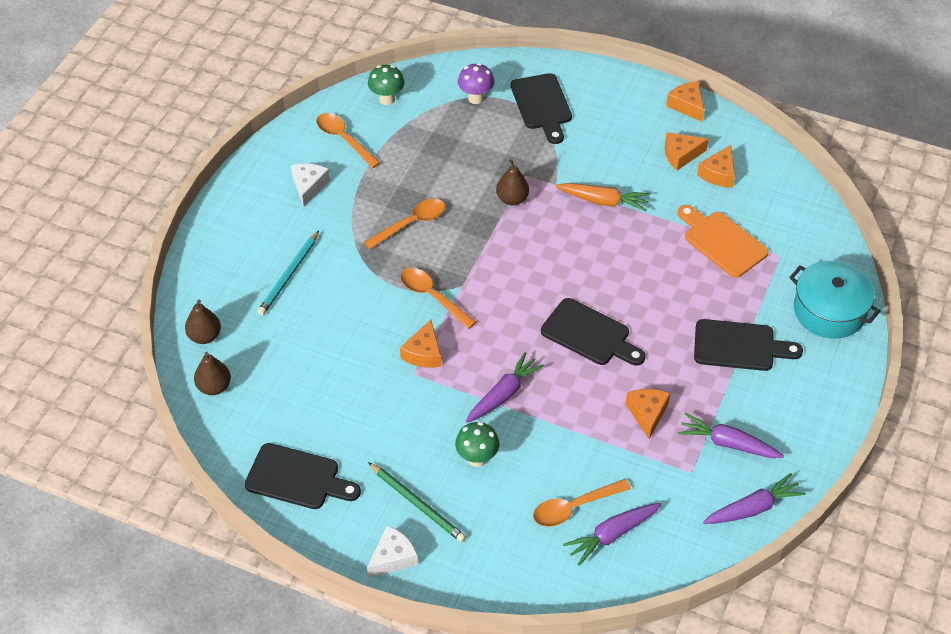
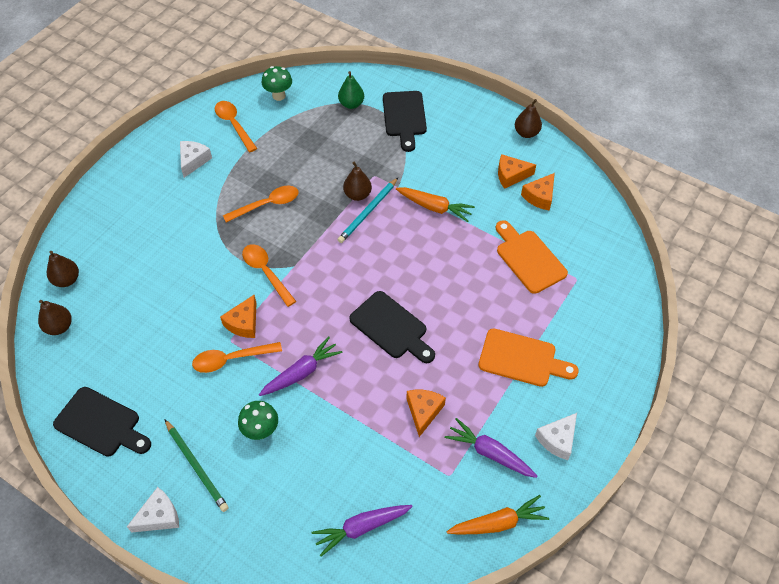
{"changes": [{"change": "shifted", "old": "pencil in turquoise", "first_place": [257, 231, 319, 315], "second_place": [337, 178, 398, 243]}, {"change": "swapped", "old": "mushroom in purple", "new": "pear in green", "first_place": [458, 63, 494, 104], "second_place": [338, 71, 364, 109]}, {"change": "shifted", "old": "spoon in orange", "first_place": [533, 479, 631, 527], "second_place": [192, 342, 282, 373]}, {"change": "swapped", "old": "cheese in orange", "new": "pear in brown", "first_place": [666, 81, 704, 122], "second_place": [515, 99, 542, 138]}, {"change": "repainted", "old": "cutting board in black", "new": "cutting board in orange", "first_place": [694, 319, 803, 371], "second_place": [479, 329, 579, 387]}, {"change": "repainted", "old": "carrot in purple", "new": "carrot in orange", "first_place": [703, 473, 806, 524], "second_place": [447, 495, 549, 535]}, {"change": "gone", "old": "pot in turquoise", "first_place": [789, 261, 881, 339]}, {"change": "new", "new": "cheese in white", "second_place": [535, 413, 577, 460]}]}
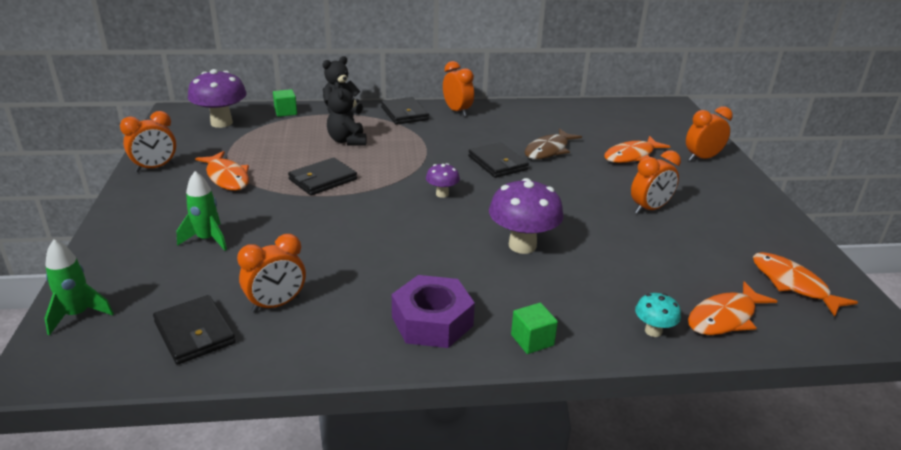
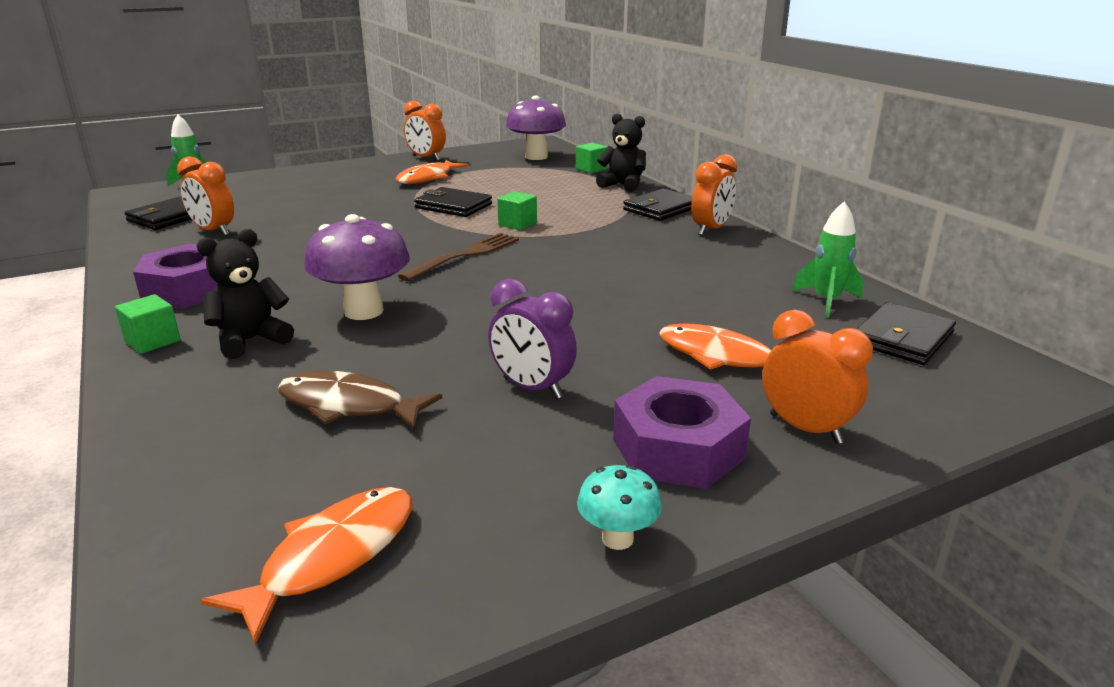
{"changes": [{"change": "shifted", "old": "rocket in green", "first_place": [177, 171, 227, 251], "second_place": [792, 201, 863, 318]}, {"change": "shifted", "old": "teddy bear in black", "first_place": [327, 82, 367, 146], "second_place": [197, 229, 294, 359]}, {"change": "swapped", "old": "mushroom in purple", "new": "fork in brown", "first_place": [426, 163, 460, 198], "second_place": [398, 233, 519, 281]}, {"change": "shifted", "old": "wallet in black", "first_place": [468, 142, 529, 178], "second_place": [857, 302, 956, 365]}, {"change": "shifted", "old": "fish in brown", "first_place": [525, 128, 582, 159], "second_place": [278, 371, 442, 430]}, {"change": "repainted", "old": "clock in orange", "new": "clock in purple", "first_place": [631, 150, 681, 214], "second_place": [488, 279, 577, 399]}, {"change": "shifted", "old": "mushroom in turquoise", "first_place": [635, 293, 681, 337], "second_place": [577, 465, 662, 550]}, {"change": "gone", "old": "fish in orange", "first_place": [688, 281, 778, 335]}, {"change": "new", "new": "cube in green", "second_place": [497, 191, 537, 230]}, {"change": "new", "new": "nut in purple", "second_place": [613, 376, 751, 489]}]}
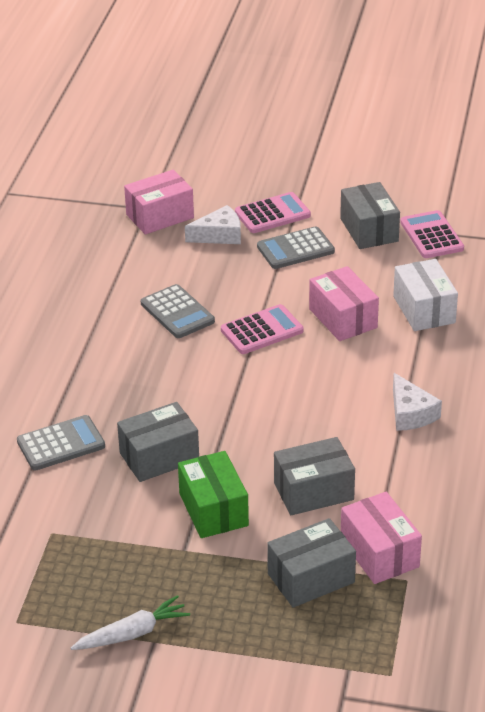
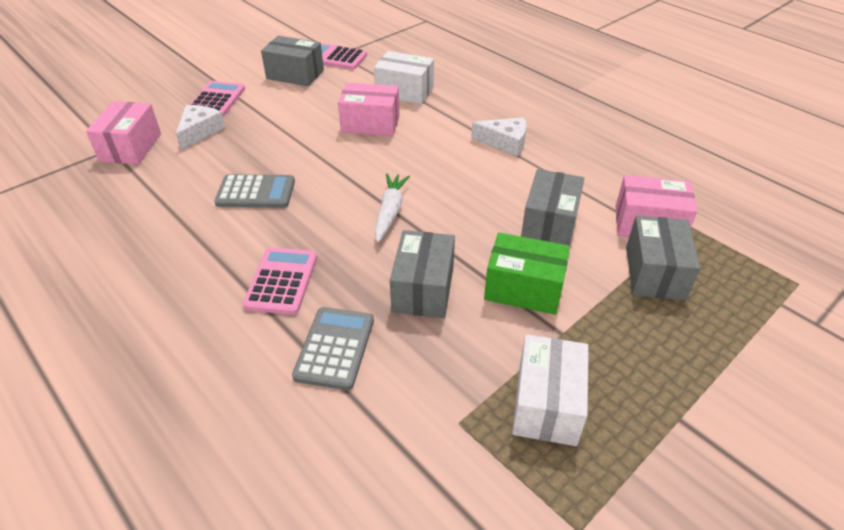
{"changes": [{"change": "shifted", "old": "carrot in white", "first_place": [71, 595, 190, 650], "second_place": [375, 174, 410, 242]}, {"change": "shifted", "old": "calculator in pink", "first_place": [221, 304, 304, 354], "second_place": [243, 247, 317, 315]}, {"change": "gone", "old": "calculator in grey", "first_place": [257, 226, 335, 269]}, {"change": "new", "new": "box in white", "second_place": [512, 334, 589, 446]}]}
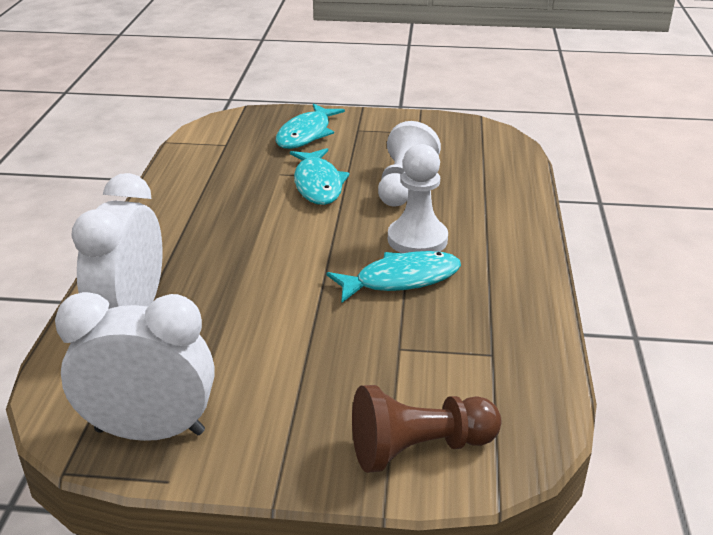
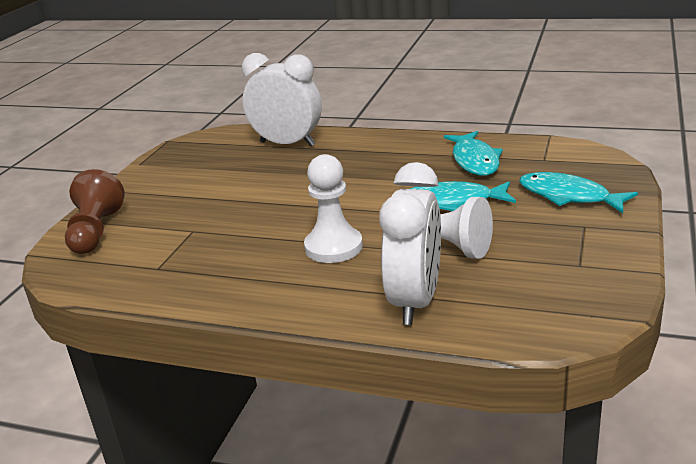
{"changes": [{"change": "shifted", "old": "clock in white", "first_place": [55, 292, 214, 441], "second_place": [379, 162, 441, 325]}, {"change": "shifted", "old": "fish in turquoise", "first_place": [326, 251, 461, 303], "second_place": [444, 131, 503, 176]}]}
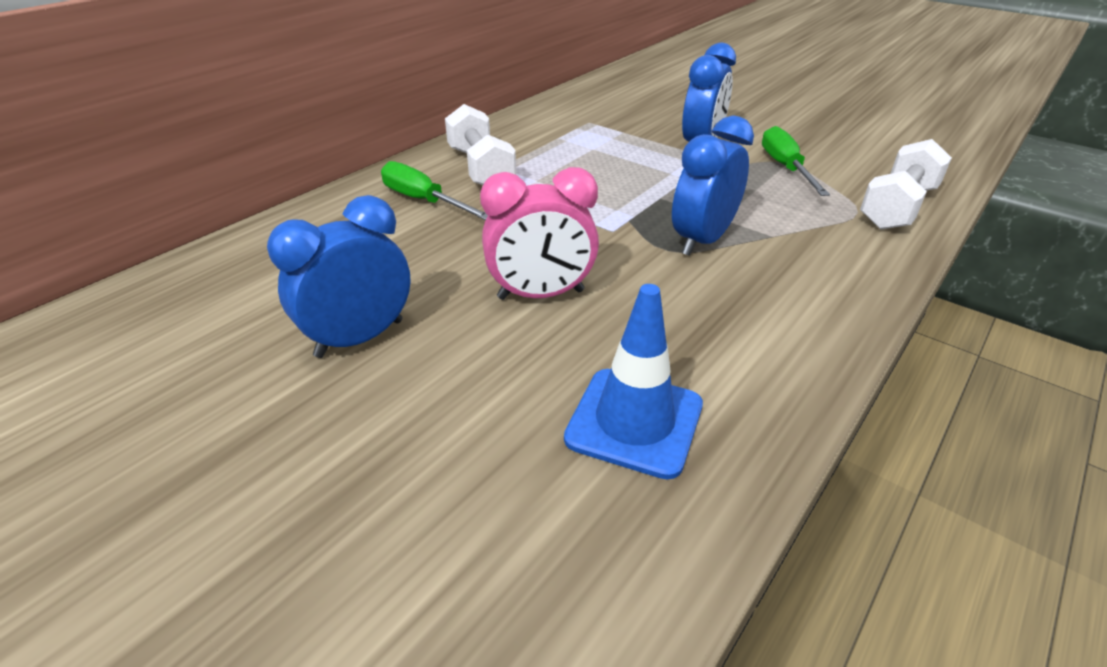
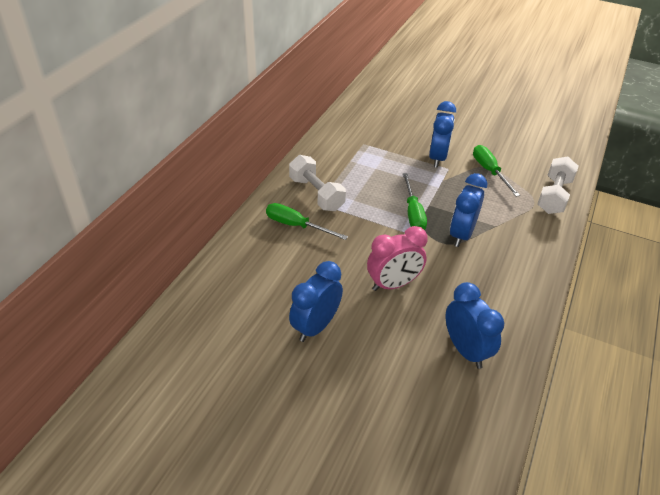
{"changes": [{"change": "swapped", "old": "traffic cone in blue", "new": "clock in blue", "first_place": [564, 284, 703, 480], "second_place": [446, 282, 504, 369]}, {"change": "new", "new": "screwdriver in green", "second_place": [403, 173, 427, 230]}]}
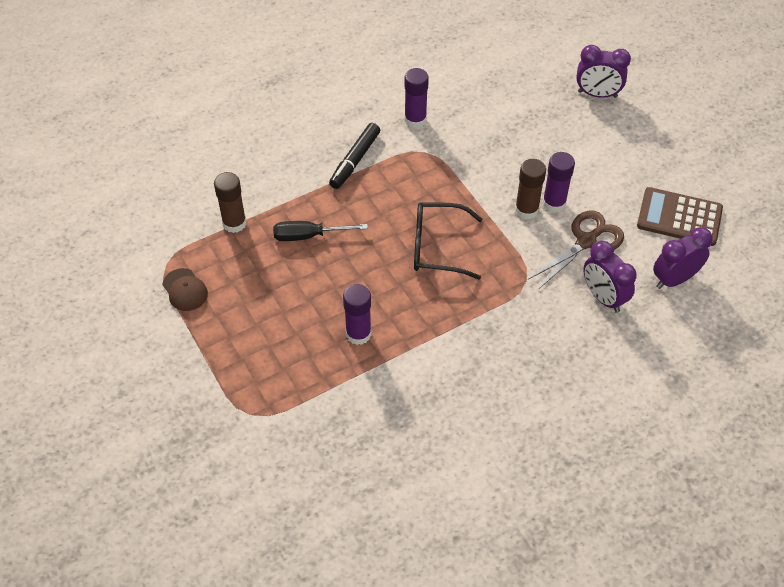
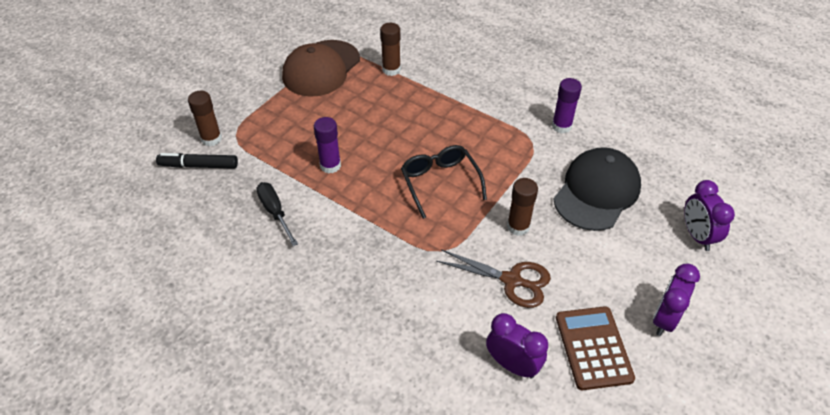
{"changes": [{"change": "scaled", "old": "cap in brown", "first_place": [162, 268, 208, 311], "second_place": [282, 40, 360, 97], "factor": 2.24}, {"change": "shifted", "old": "screwdriver in black", "first_place": [273, 221, 368, 241], "second_place": [256, 182, 298, 246]}, {"change": "shifted", "old": "marker in black", "first_place": [329, 123, 380, 189], "second_place": [156, 153, 238, 169]}, {"change": "gone", "old": "glue stick in purple", "first_place": [542, 152, 575, 213]}, {"change": "shifted", "old": "clock in purple", "first_place": [583, 241, 637, 313], "second_place": [653, 264, 700, 336]}, {"change": "new", "new": "glue stick in brown", "second_place": [188, 91, 222, 146]}, {"change": "new", "new": "cap in black", "second_place": [553, 147, 641, 231]}]}
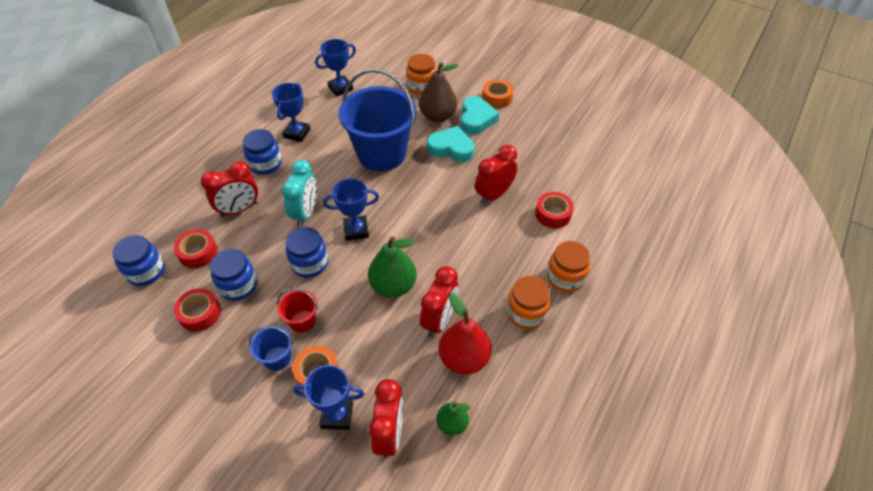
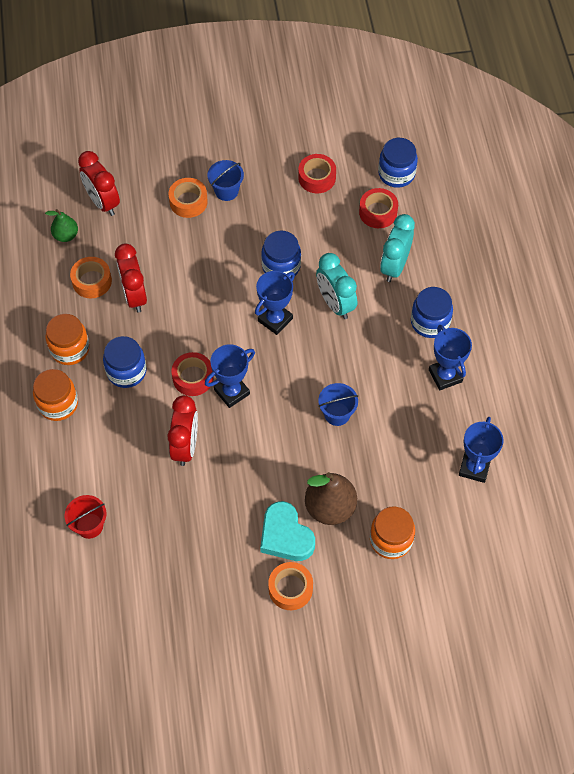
{"changes": [{"change": "repainted", "old": "clock in red", "new": "clock in turquoise", "first_place": [201, 161, 258, 217], "second_place": [380, 214, 415, 282]}, {"change": "shifted", "old": "jar in blue", "first_place": [210, 249, 257, 301], "second_place": [103, 336, 147, 388]}, {"change": "shifted", "old": "bucket in red", "first_place": [277, 288, 318, 333], "second_place": [65, 495, 106, 539]}, {"change": "shifted", "old": "trophy in blue", "first_place": [294, 365, 365, 430], "second_place": [205, 344, 255, 408]}, {"change": "scaled", "old": "bucket in blue", "first_place": [339, 69, 417, 171], "second_place": [318, 383, 358, 426], "factor": 0.43}, {"change": "gone", "old": "pear in green", "first_place": [368, 236, 417, 298]}, {"change": "gone", "old": "heart in turquoise", "first_place": [427, 126, 474, 162]}, {"change": "swapped", "old": "pear in red", "new": "tape in orange", "first_place": [439, 293, 491, 375], "second_place": [70, 257, 112, 298]}, {"change": "shifted", "old": "tape in red", "first_place": [535, 192, 574, 228], "second_place": [171, 352, 214, 396]}]}
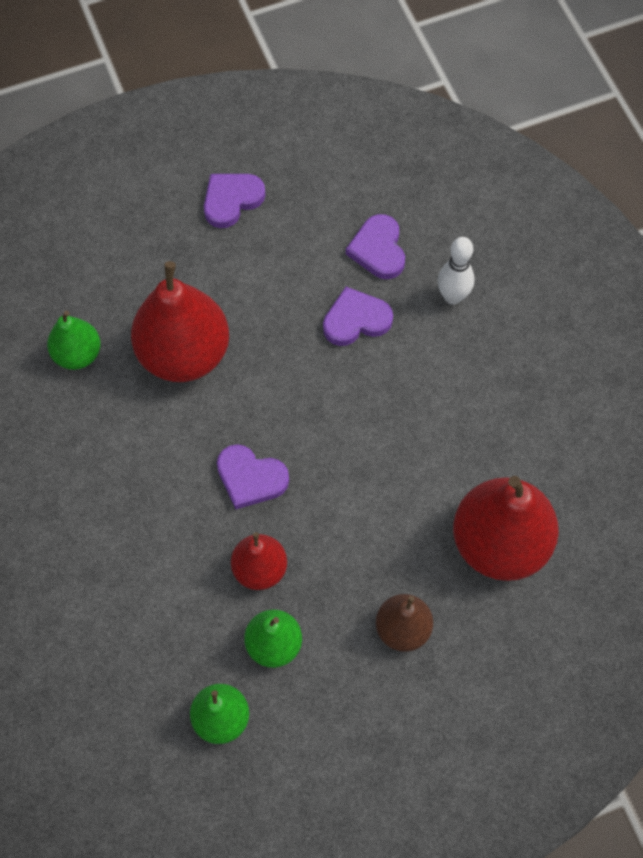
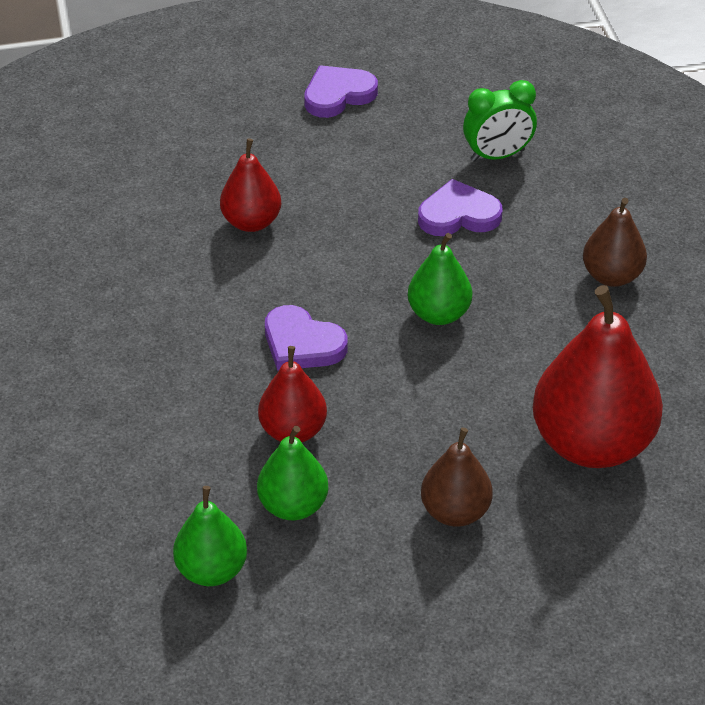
{"changes": [{"change": "shifted", "old": "pear in green", "first_place": [47, 311, 101, 370], "second_place": [408, 233, 472, 325]}, {"change": "scaled", "old": "pear in red", "first_place": [131, 261, 229, 382], "second_place": [220, 138, 281, 232], "factor": 0.54}, {"change": "swapped", "old": "heart in purple", "new": "clock in green", "first_place": [346, 214, 405, 279], "second_place": [463, 80, 537, 162]}, {"change": "gone", "old": "bowling pin in white", "first_place": [438, 237, 474, 305]}, {"change": "new", "new": "pear in brown", "second_place": [583, 198, 647, 287]}]}
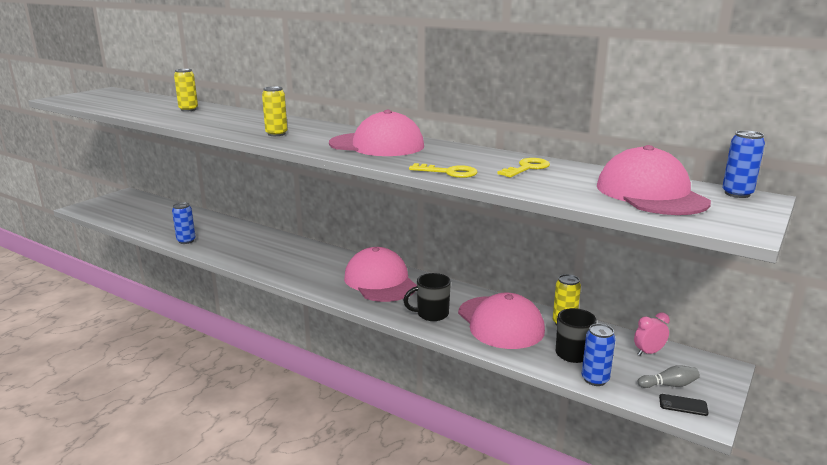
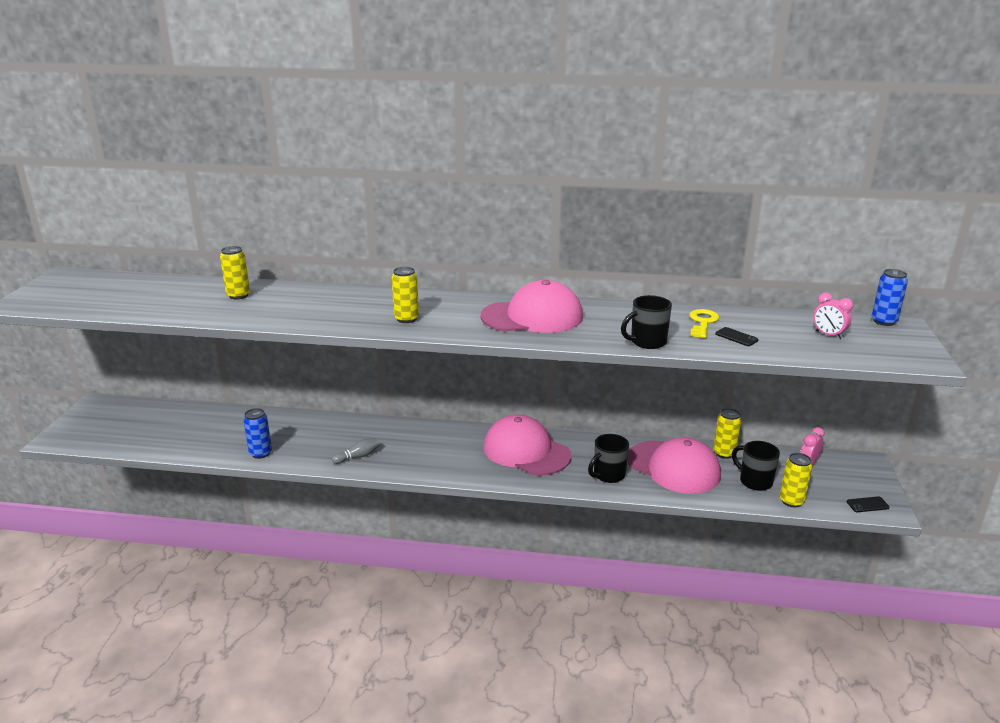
{"changes": [{"change": "swapped", "old": "key in yellow", "new": "mug in black", "first_place": [409, 163, 477, 178], "second_place": [621, 295, 672, 349]}, {"change": "repainted", "old": "can in blue", "new": "can in yellow", "first_place": [582, 324, 616, 386], "second_place": [780, 453, 813, 507]}, {"change": "swapped", "old": "cap in pink", "new": "clock in pink", "first_place": [597, 145, 711, 215], "second_place": [813, 292, 853, 339]}, {"change": "shifted", "old": "bowling pin in grey", "first_place": [638, 365, 700, 388], "second_place": [332, 438, 379, 464]}, {"change": "new", "new": "phone in black", "second_place": [715, 327, 759, 346]}]}
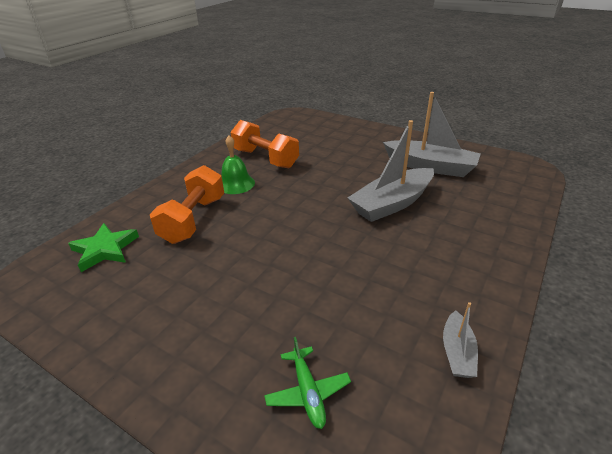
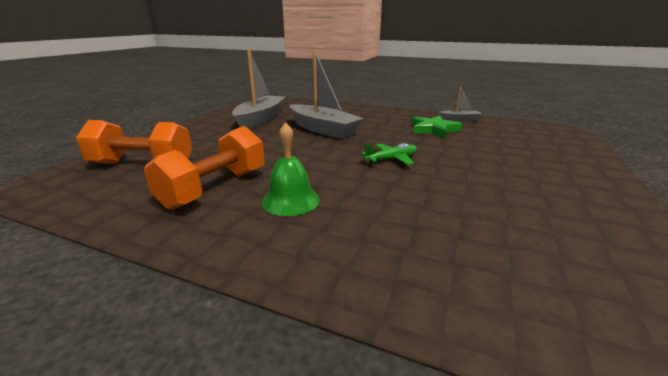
{"changes": [{"change": "shifted", "old": "star in green", "first_place": [68, 223, 139, 272], "second_place": [412, 116, 462, 138]}, {"change": "shifted", "old": "dumbbell in orange", "first_place": [150, 165, 224, 244], "second_place": [76, 120, 192, 164]}, {"change": "shifted", "old": "plane in green", "first_place": [264, 337, 351, 429], "second_place": [361, 143, 417, 165]}]}
